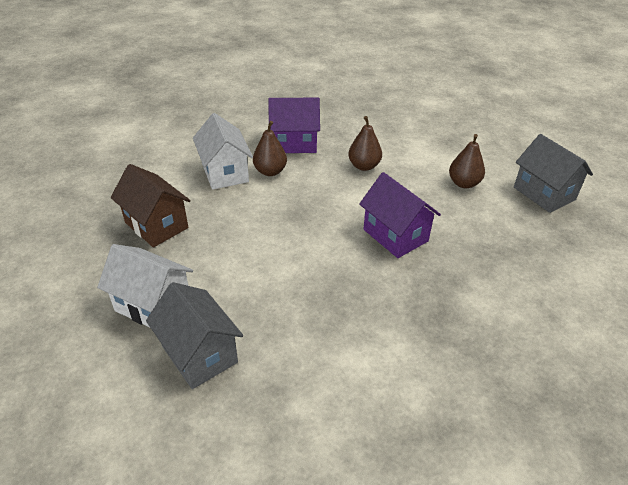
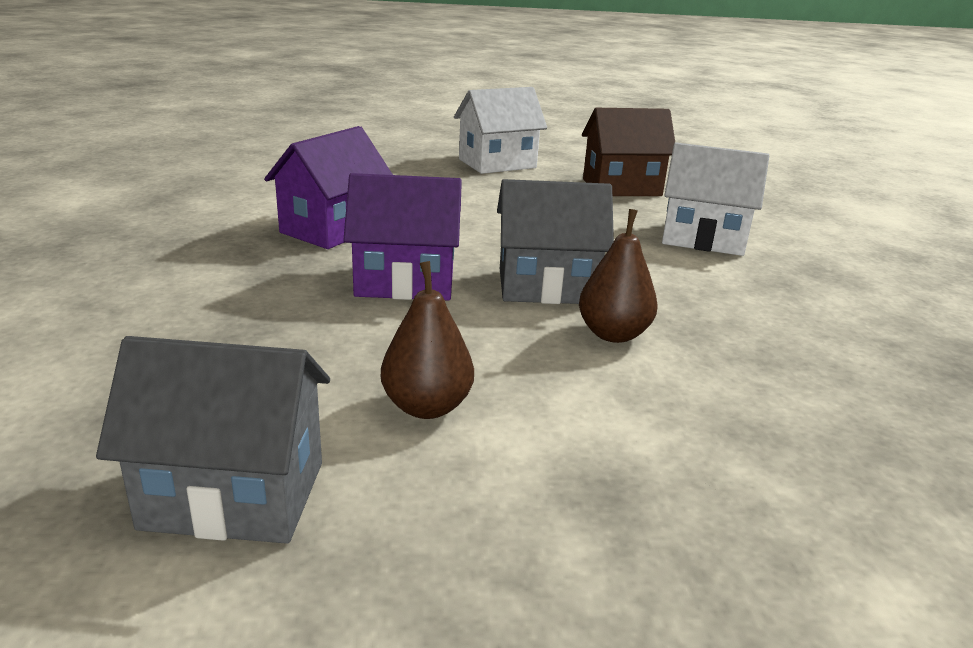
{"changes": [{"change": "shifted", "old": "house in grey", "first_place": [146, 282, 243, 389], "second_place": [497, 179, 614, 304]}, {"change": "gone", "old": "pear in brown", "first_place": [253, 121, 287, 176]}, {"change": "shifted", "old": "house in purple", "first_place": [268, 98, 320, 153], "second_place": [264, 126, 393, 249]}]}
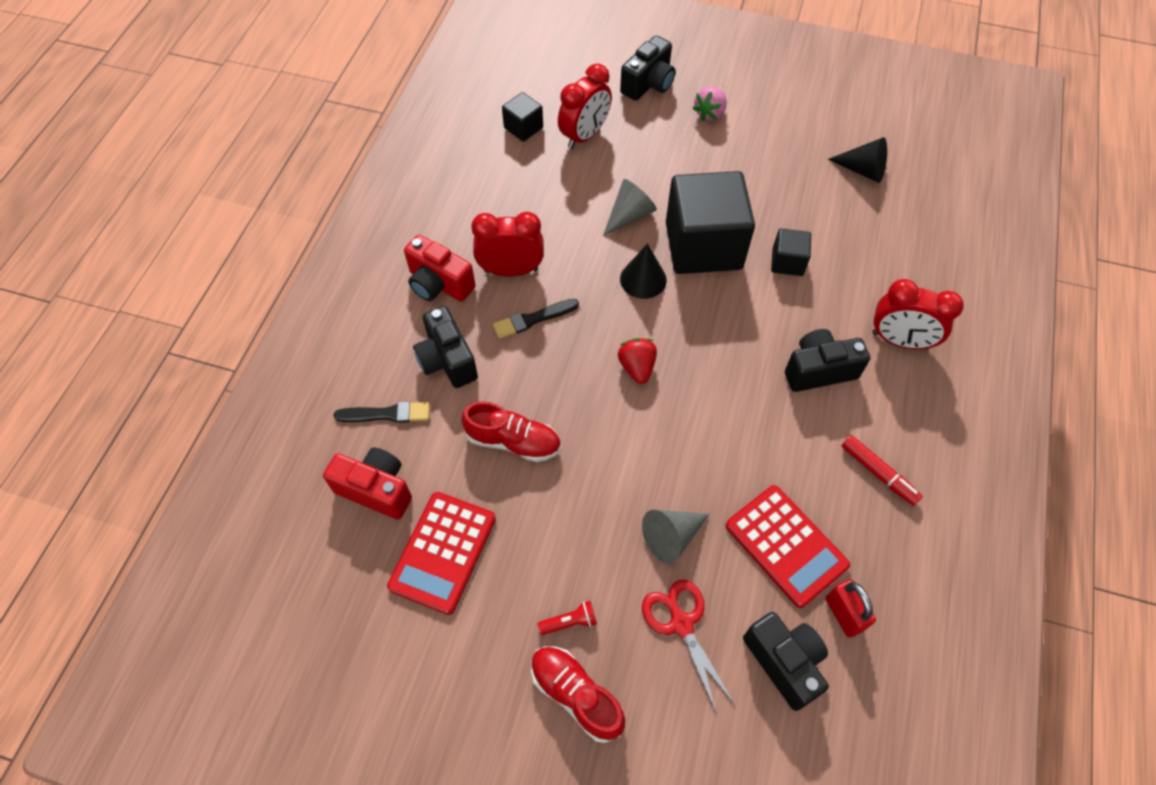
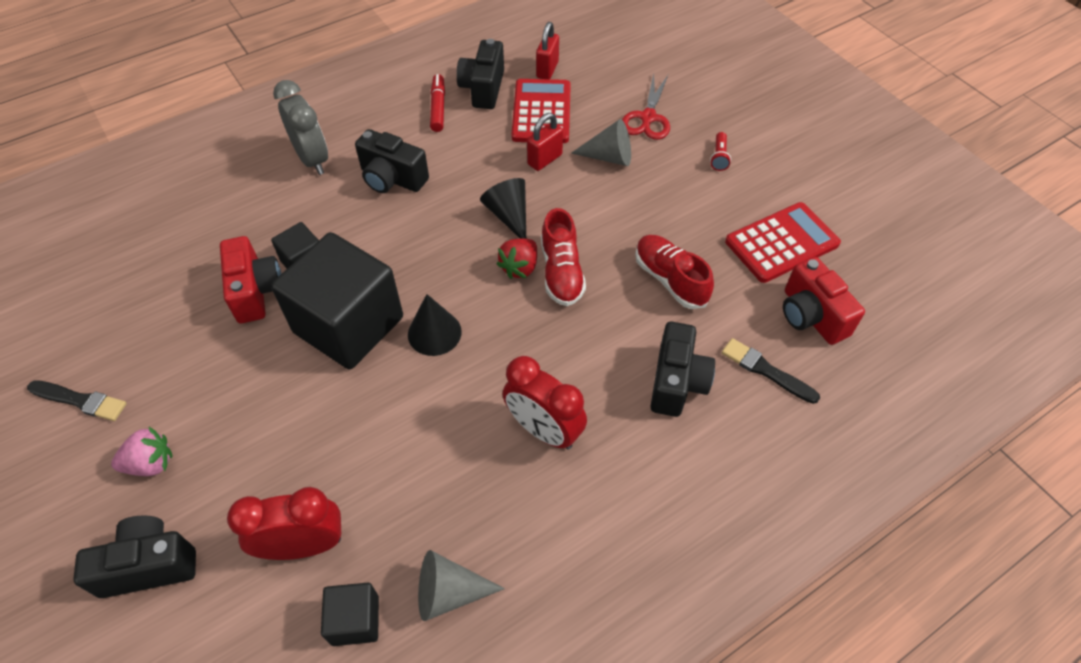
{"changes": [{"change": "shifted", "old": "camera in red", "first_place": [404, 235, 476, 302], "second_place": [220, 236, 282, 323]}, {"change": "shifted", "old": "brush in black", "first_place": [493, 299, 579, 339], "second_place": [27, 380, 127, 421]}, {"change": "shifted", "old": "shoe in red", "first_place": [531, 646, 625, 743], "second_place": [541, 208, 586, 306]}, {"change": "rotated", "old": "flashlight in red", "first_place": [538, 601, 597, 635], "second_place": [710, 132, 731, 171], "degrees": -105}, {"change": "shifted", "old": "cone in grey", "first_place": [603, 179, 657, 236], "second_place": [418, 550, 505, 621]}, {"change": "shifted", "old": "camera in black", "first_place": [743, 612, 829, 711], "second_place": [456, 39, 504, 109]}, {"change": "shifted", "old": "cone in black", "first_place": [828, 137, 887, 183], "second_place": [480, 178, 526, 239]}, {"change": "repainted", "old": "clock in red", "new": "clock in grey", "first_place": [872, 279, 964, 350], "second_place": [273, 80, 328, 175]}, {"change": "new", "new": "padlock in red", "second_place": [527, 113, 563, 171]}]}
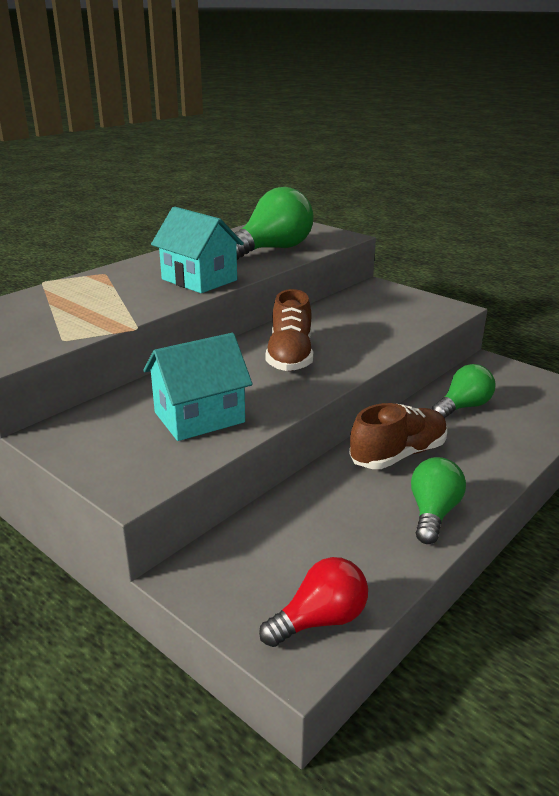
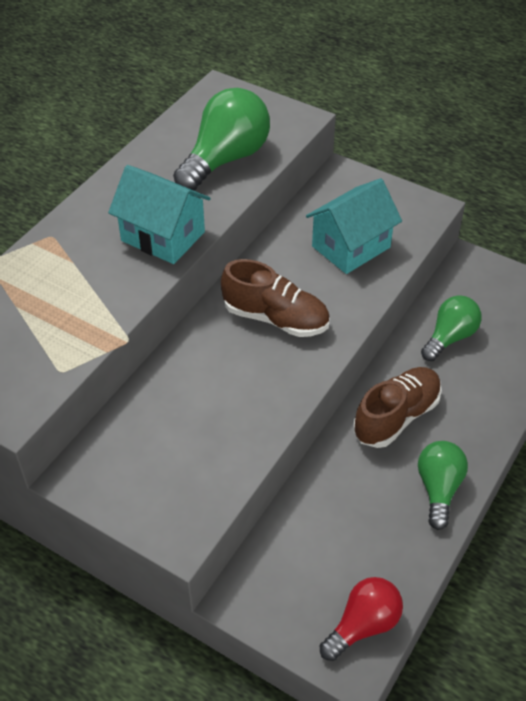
{"changes": [{"change": "shifted", "old": "house in turquoise", "first_place": [144, 333, 253, 441], "second_place": [306, 178, 402, 274]}, {"change": "rotated", "old": "shoe in brown", "first_place": [265, 289, 313, 371], "second_place": [221, 259, 330, 337], "degrees": -60}]}
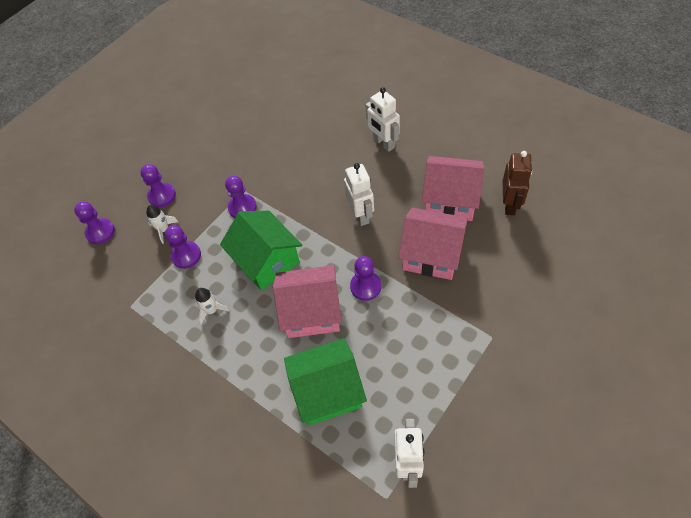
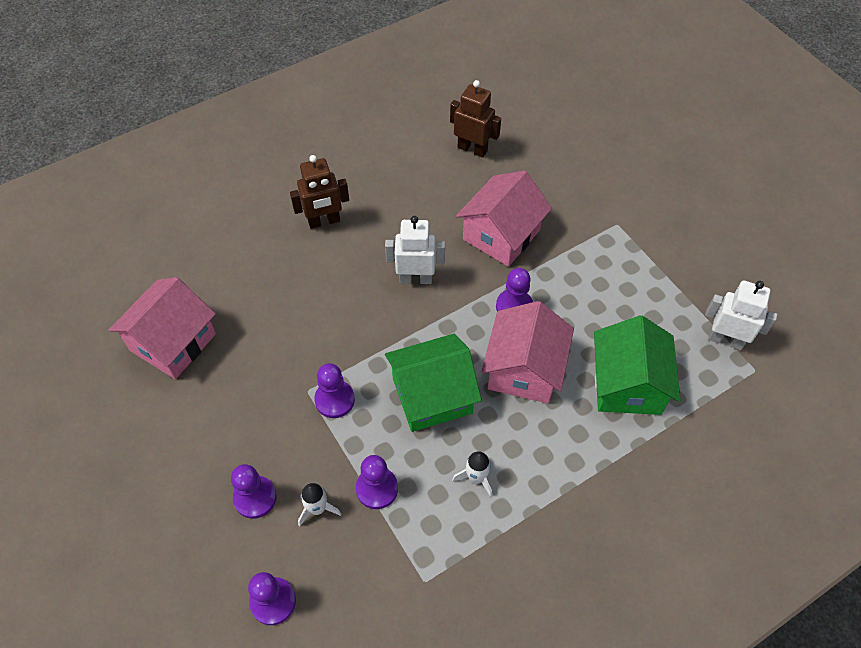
{"changes": [{"change": "repainted", "old": "robot in white", "new": "robot in brown", "first_place": [366, 87, 400, 152], "second_place": [290, 155, 349, 229]}, {"change": "shifted", "old": "house in pink", "first_place": [422, 156, 484, 221], "second_place": [108, 277, 216, 379]}]}
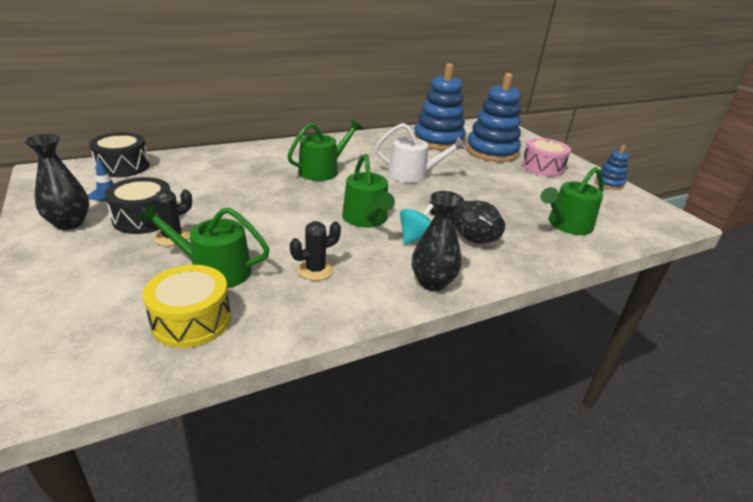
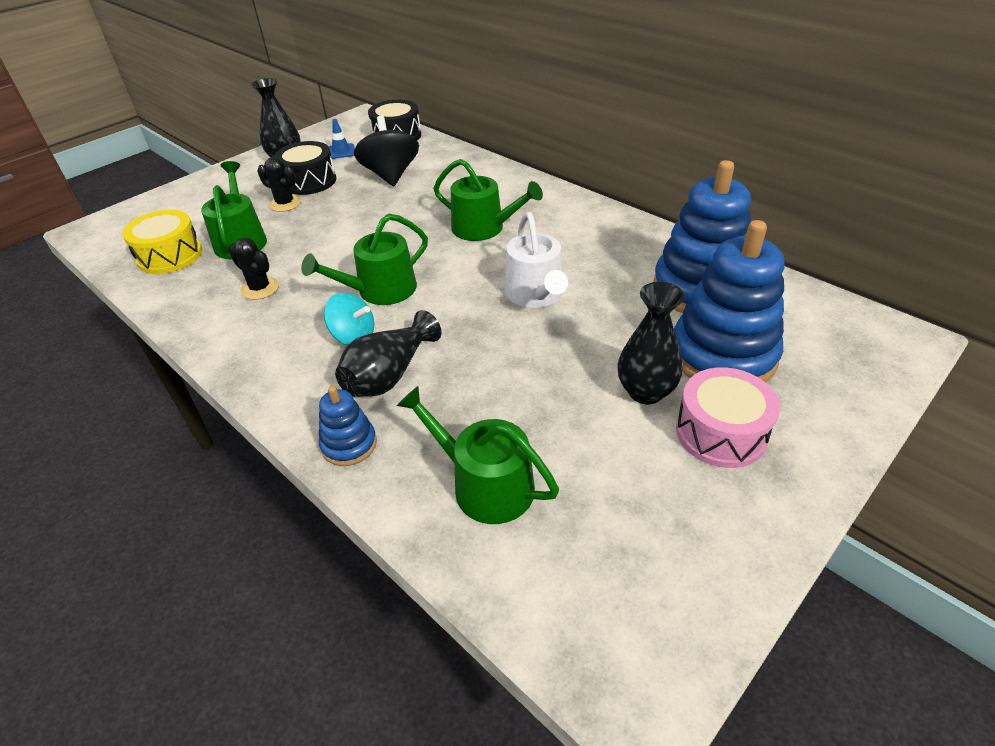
{"changes": [{"change": "shifted", "old": "vase in black", "first_place": [412, 191, 464, 291], "second_place": [618, 282, 685, 404]}, {"change": "shifted", "old": "stacking toy in blue", "first_place": [595, 145, 629, 190], "second_place": [319, 386, 377, 466]}, {"change": "new", "new": "spinning top in black", "second_place": [354, 116, 419, 186]}]}
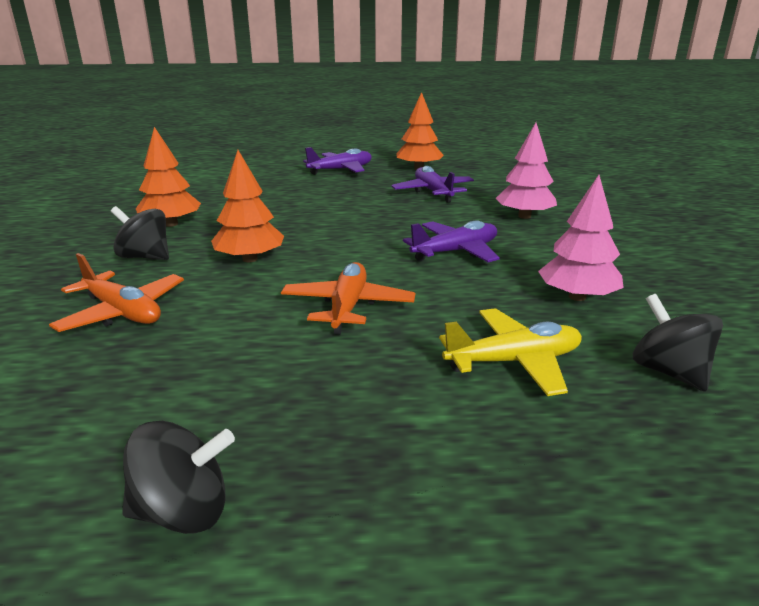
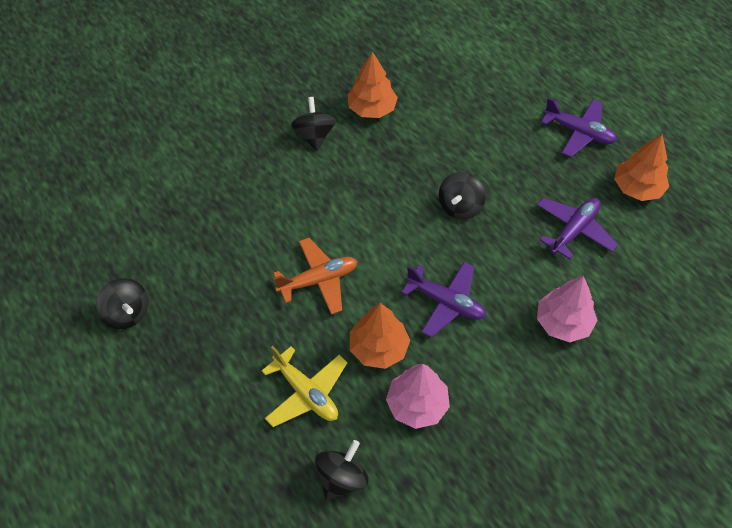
{"changes": [{"change": "gone", "old": "plane in orange", "first_place": [49, 253, 184, 332]}, {"change": "shifted", "old": "tree in orange", "first_place": [211, 150, 284, 262], "second_place": [350, 303, 410, 369]}, {"change": "new", "new": "spinning top in black", "second_place": [439, 172, 485, 220]}]}
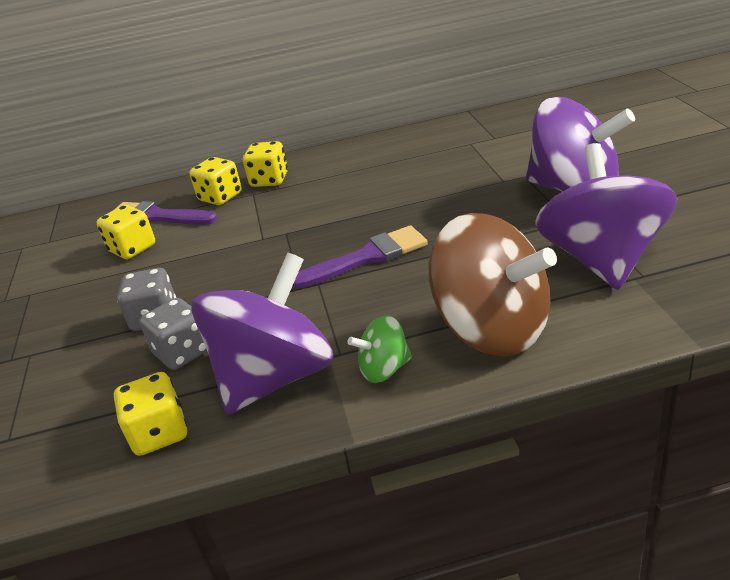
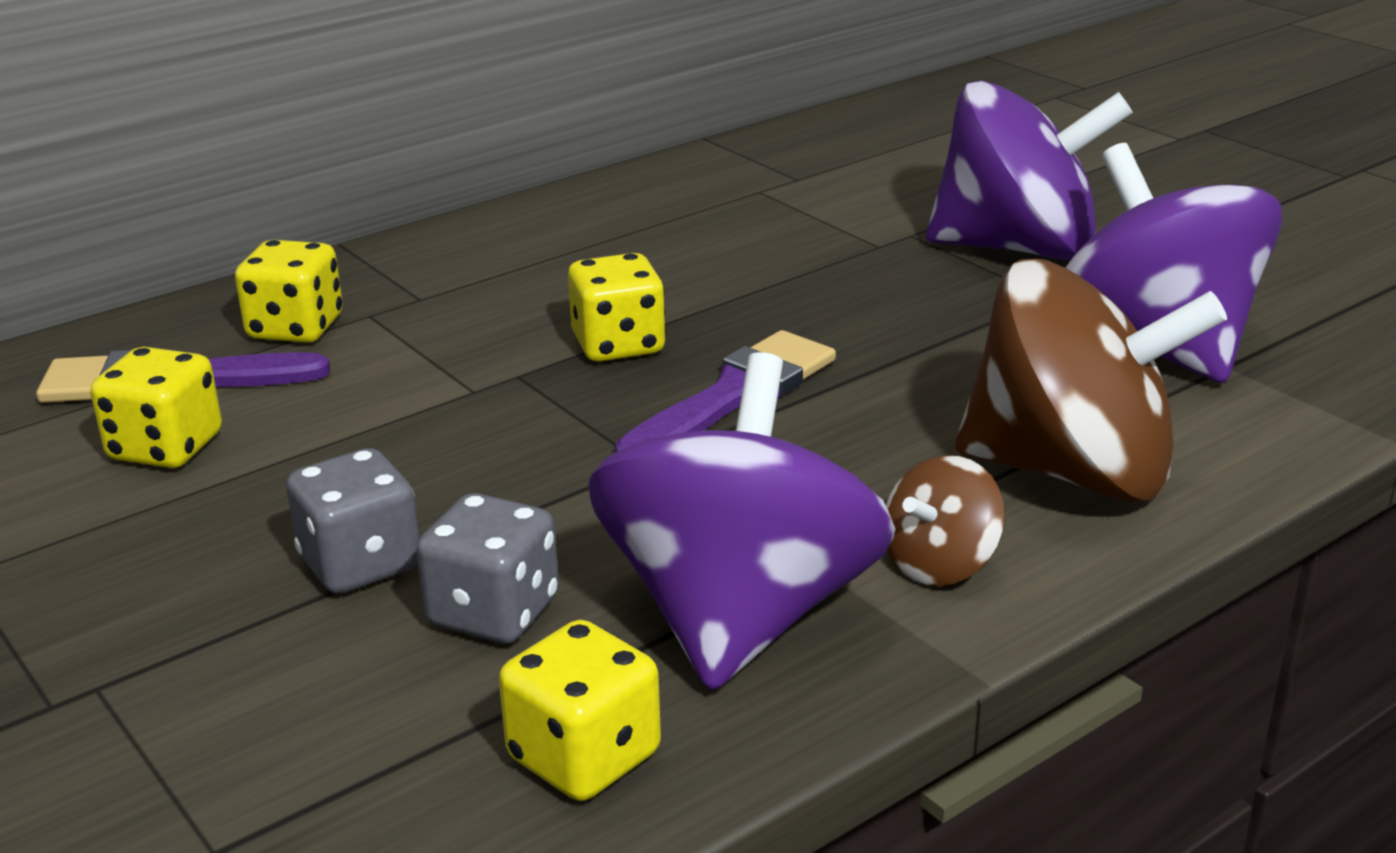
{"changes": [{"change": "shifted", "old": "dice in yellow", "first_place": [243, 141, 288, 187], "second_place": [568, 253, 666, 362]}, {"change": "repainted", "old": "spinning top in green", "new": "spinning top in brown", "first_place": [348, 315, 412, 383], "second_place": [886, 455, 1005, 586]}]}
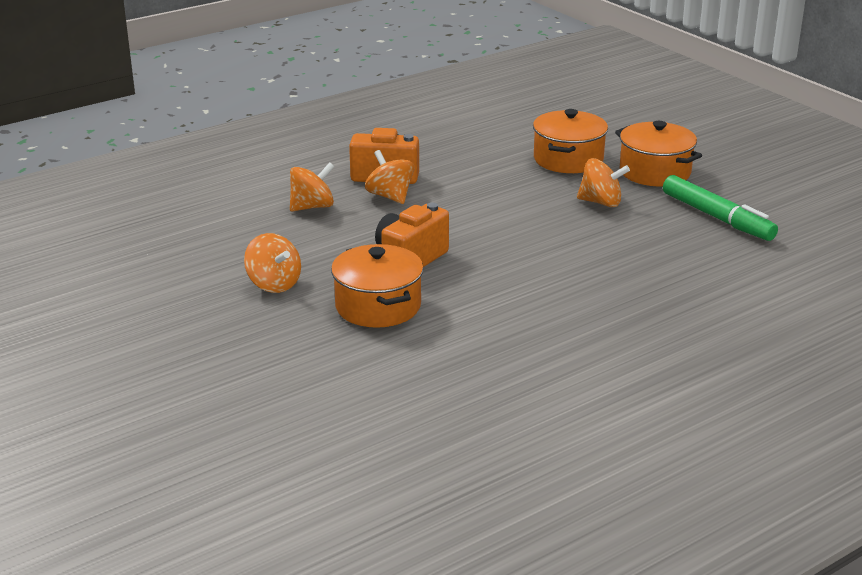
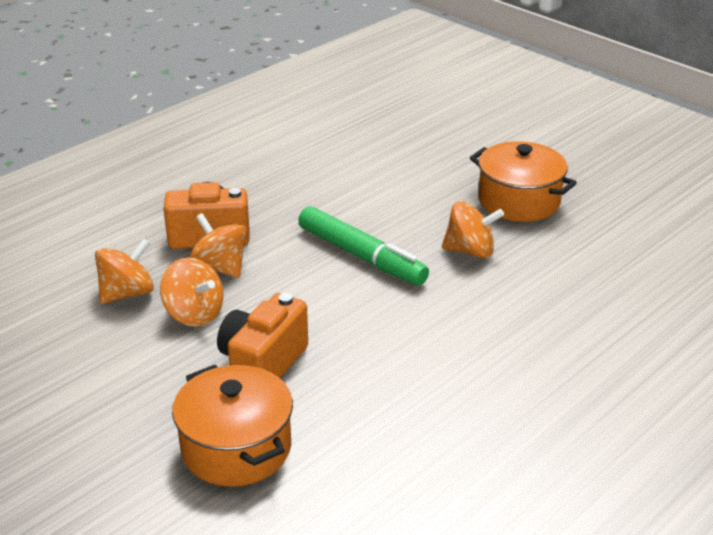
{"changes": [{"change": "shifted", "old": "spinning top in orange", "first_place": [244, 233, 301, 293], "second_place": [160, 257, 224, 327]}, {"change": "gone", "old": "pot in orange", "first_place": [533, 109, 608, 173]}, {"change": "shifted", "old": "marker in green", "first_place": [663, 175, 778, 241], "second_place": [298, 206, 429, 285]}]}
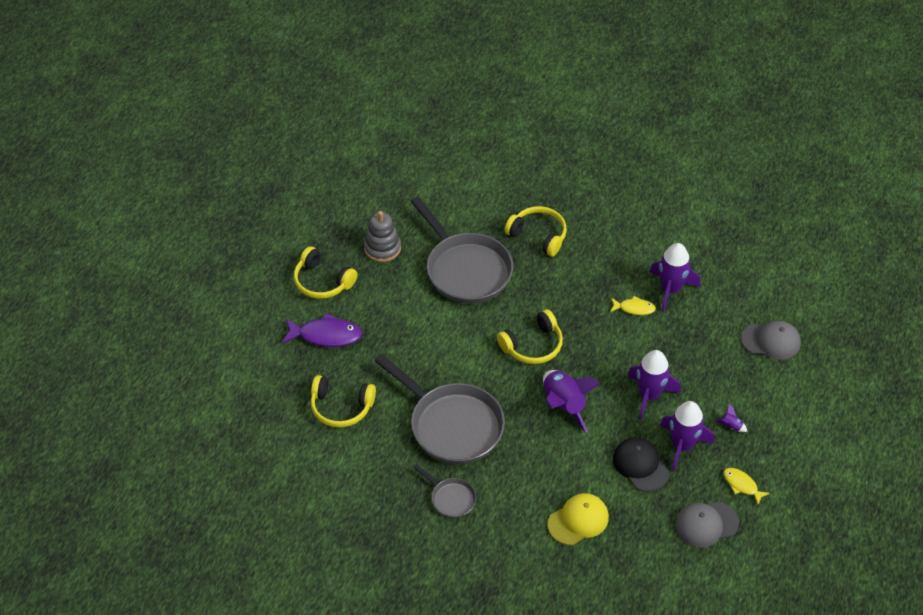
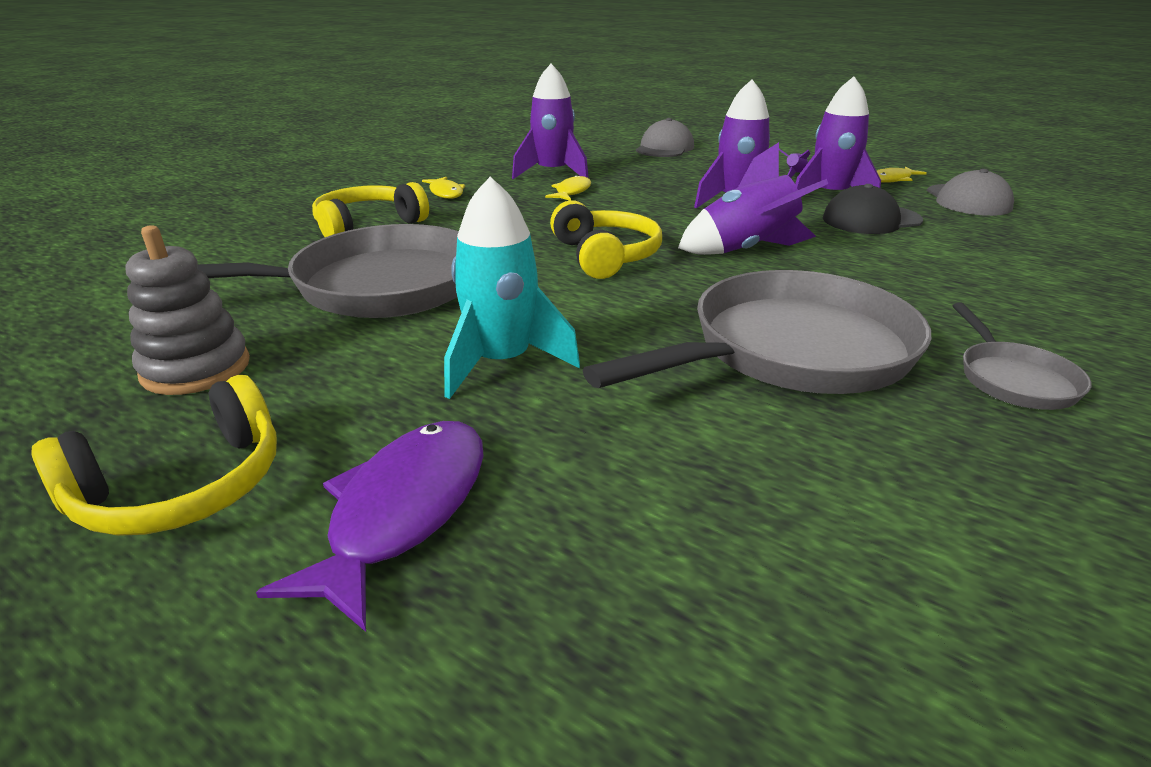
{"changes": [{"change": "gone", "old": "headphones in yellow", "first_place": [310, 375, 376, 427]}, {"change": "rotated", "old": "pan in grey", "first_place": [413, 464, 477, 518], "second_place": [952, 303, 1092, 410], "degrees": 120}, {"change": "gone", "old": "cap in yellow", "first_place": [548, 493, 609, 545]}, {"change": "new", "new": "fish in yellow", "second_place": [422, 177, 465, 199]}, {"change": "new", "new": "rocket in turquoise", "second_place": [444, 177, 580, 399]}]}
